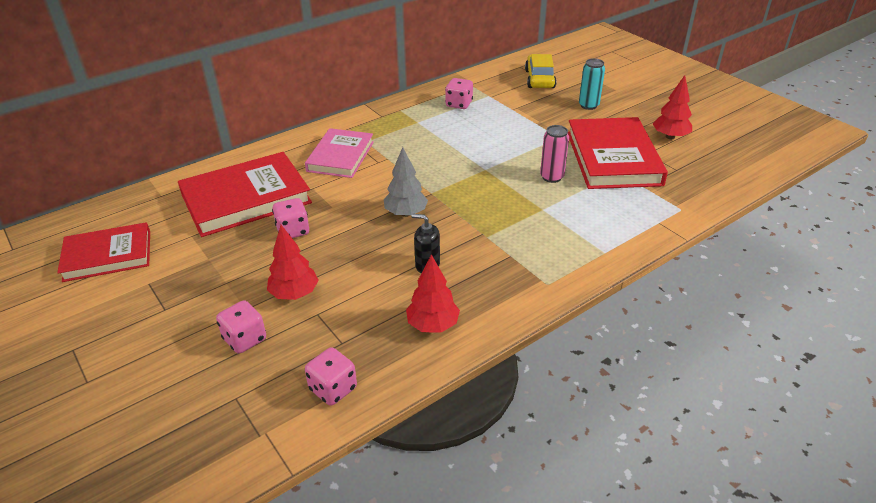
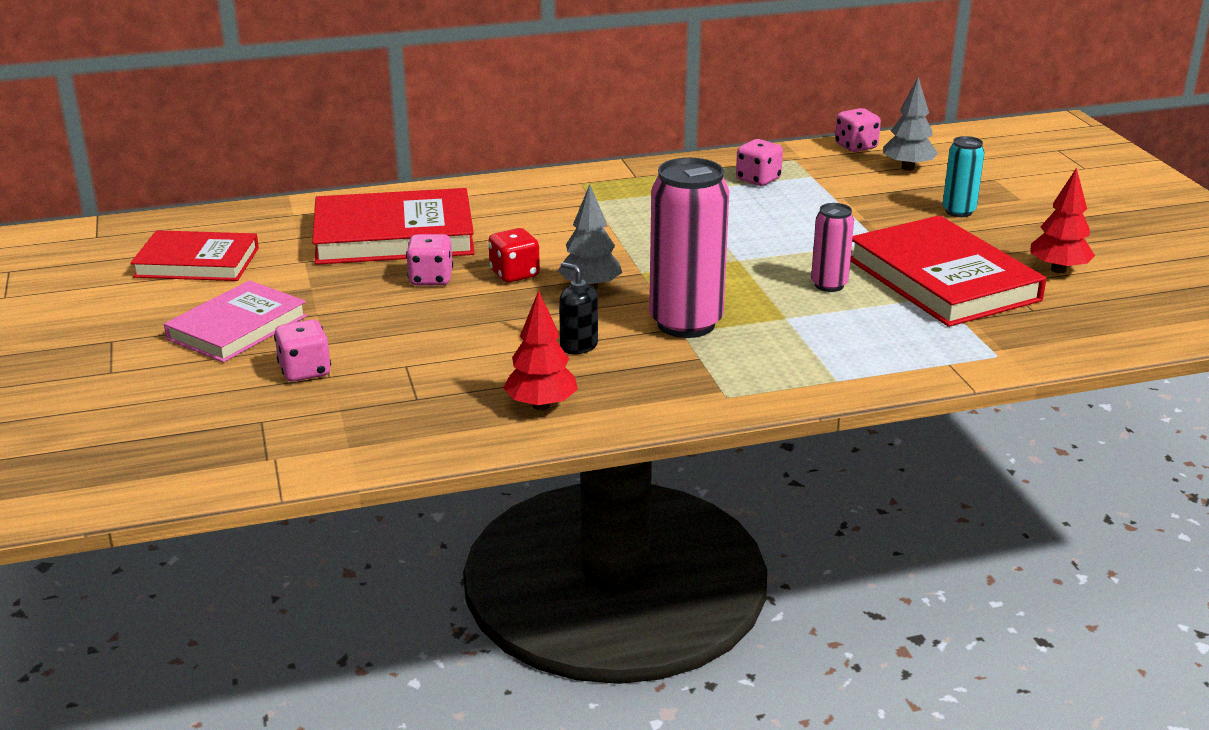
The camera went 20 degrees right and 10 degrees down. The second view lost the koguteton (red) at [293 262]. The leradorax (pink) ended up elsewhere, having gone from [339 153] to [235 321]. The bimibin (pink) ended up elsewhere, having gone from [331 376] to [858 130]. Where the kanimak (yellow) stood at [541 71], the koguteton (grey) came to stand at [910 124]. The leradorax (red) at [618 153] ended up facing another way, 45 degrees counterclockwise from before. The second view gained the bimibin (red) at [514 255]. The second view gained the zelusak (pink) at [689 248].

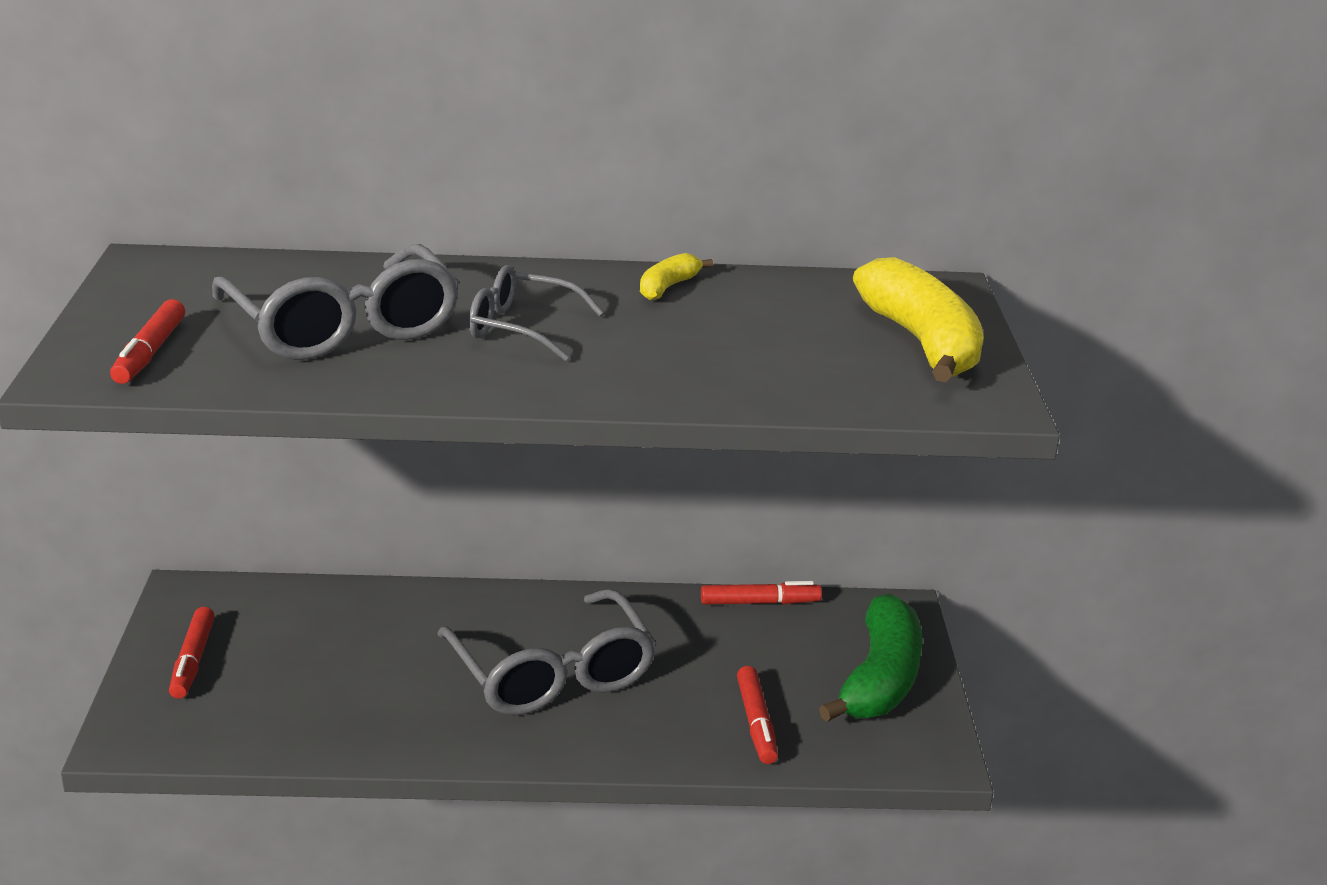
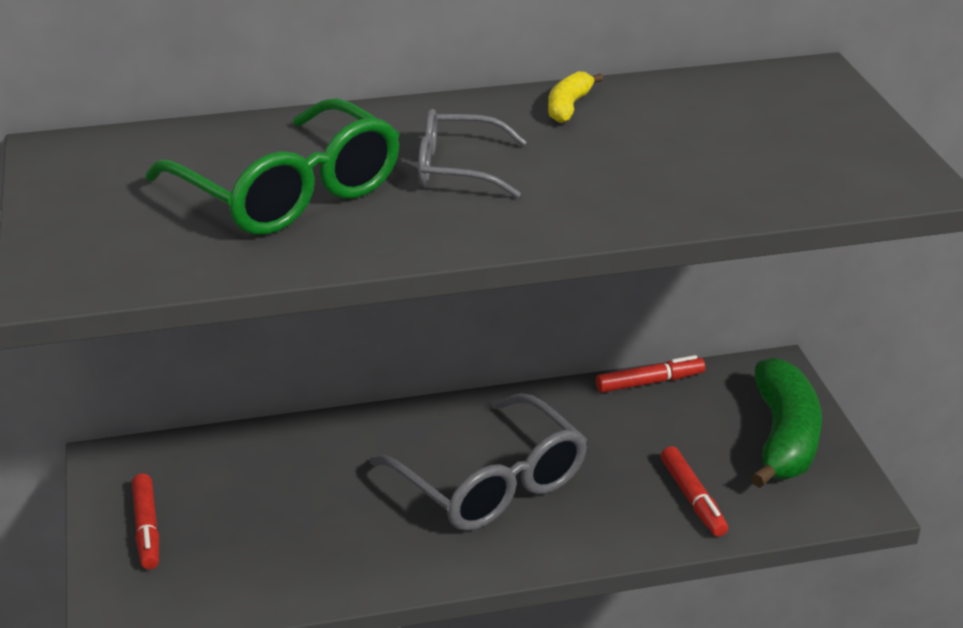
The camera went 10 degrees left and 5 degrees up. The second view lost the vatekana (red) at [147 341]. What was the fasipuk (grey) at [336 302] turned into the fasipuk (green) at [272 166]. The second view lost the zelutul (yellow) at [918 319].

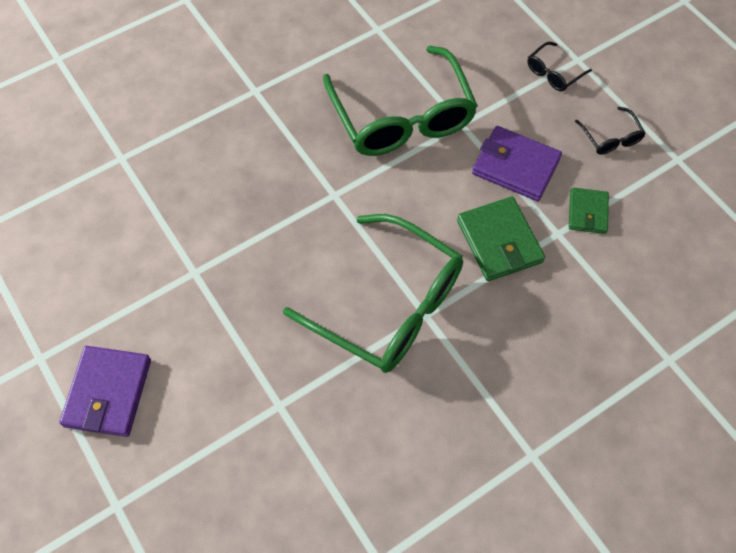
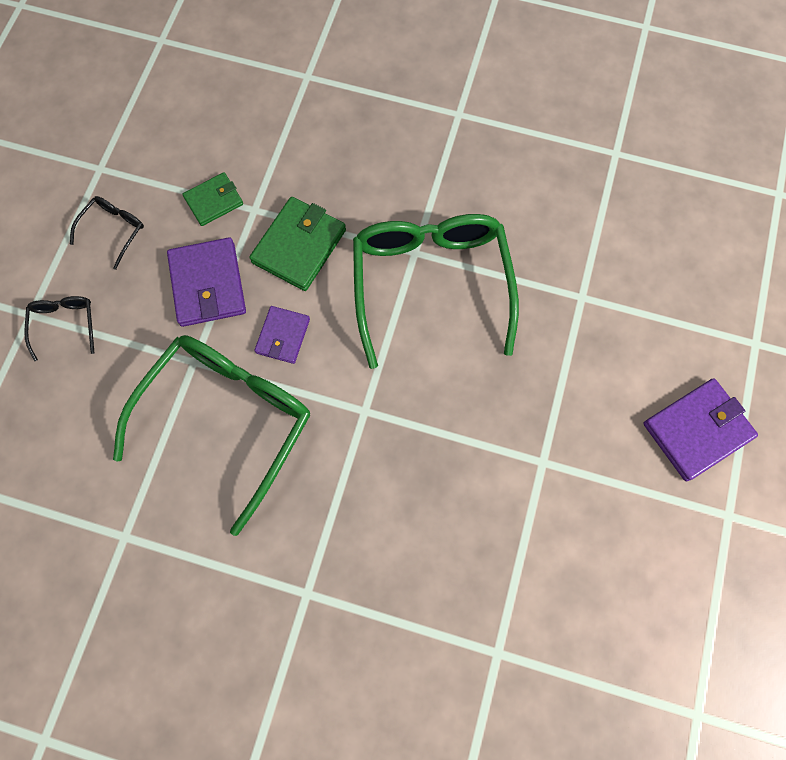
The camera went 130 degrees left and 10 degrees up. The fasipuk (black) at [559 66] ended up facing another way, 105 degrees counterclockwise from before. The second view gained the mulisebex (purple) at [282 335].

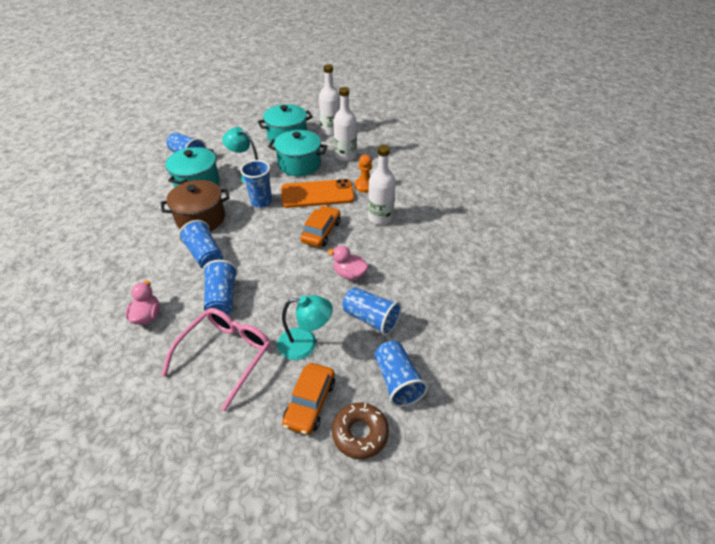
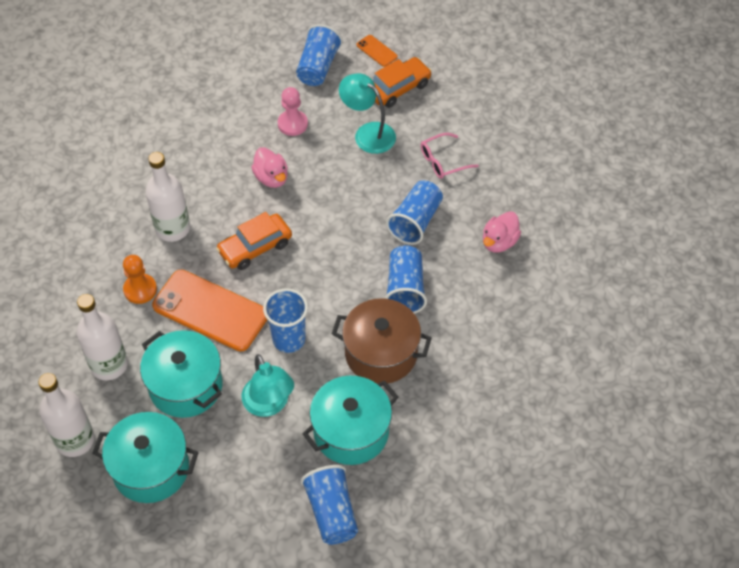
The camera went 145 degrees left and 10 degrees up. The size of the fasipuk (pink) at [216 359] changed by a factor of 0.55. Where the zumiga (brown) stood at [360 431], the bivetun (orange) came to stand at [377 51]. Where the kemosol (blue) stood at [372 311], the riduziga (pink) came to stand at [293 111].

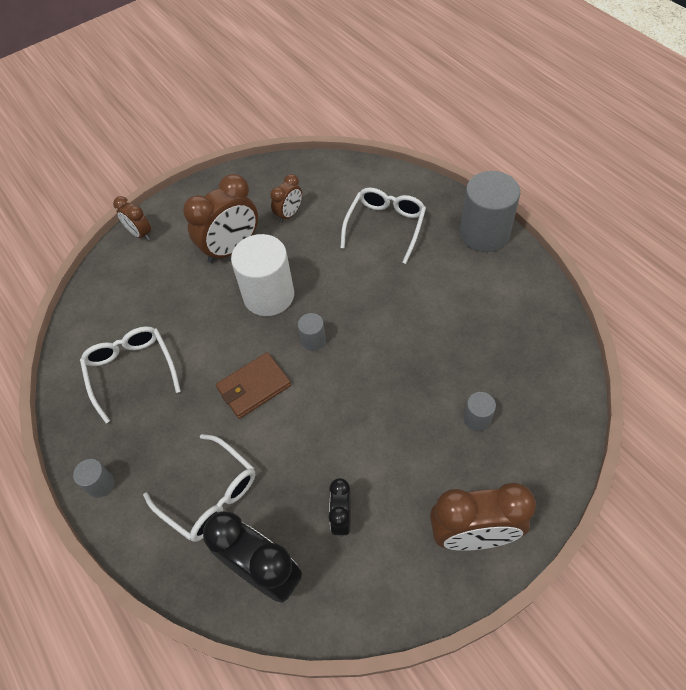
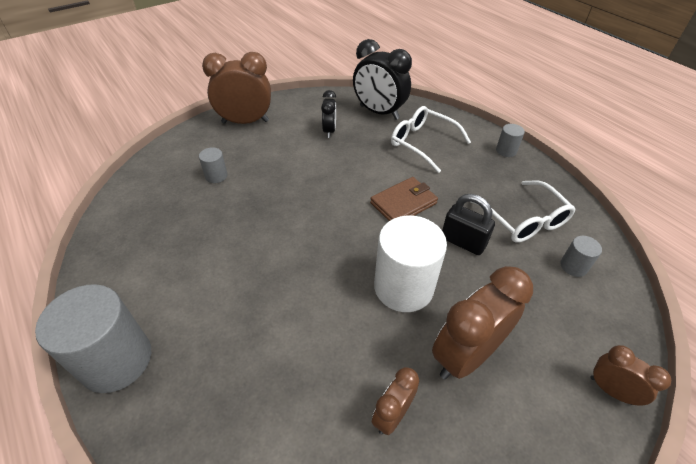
The camera went 175 degrees right and 10 degrees down. The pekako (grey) ended up elsewhere, having gone from [312 332] to [581 256]. The second view lost the fasipuk (white) at [383 226]. The second view gained the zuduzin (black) at [468 224].

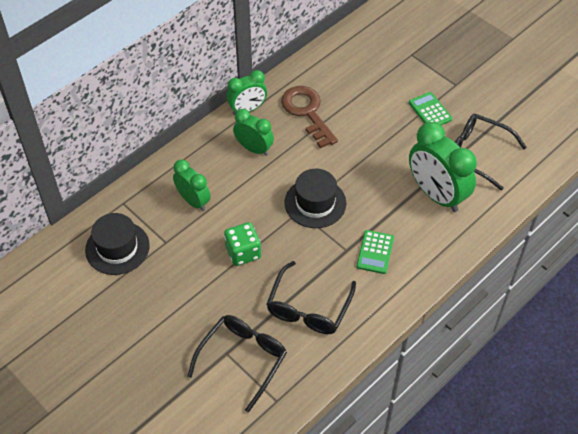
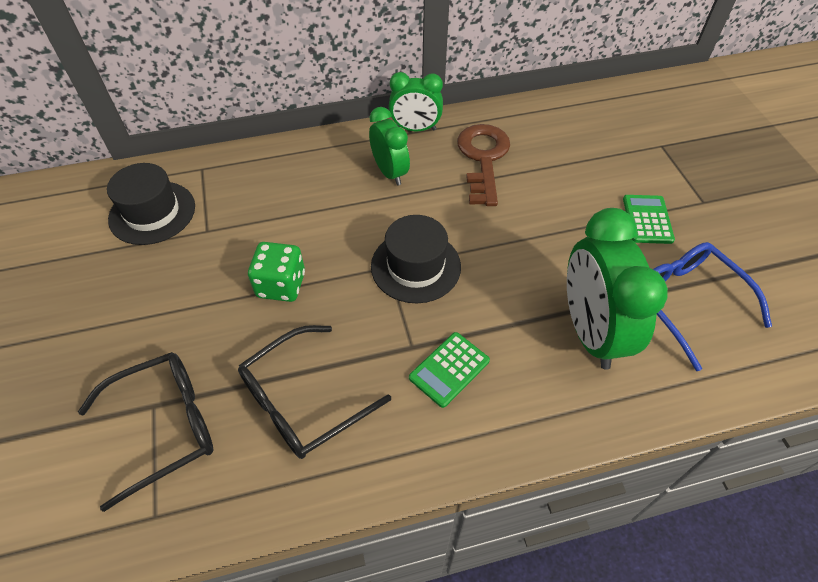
The camera went 30 degrees right and 0 degrees up. The second view lost the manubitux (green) at [192 185]. What was the fasipuk (black) at [491 152] turned into the fasipuk (blue) at [712 306].

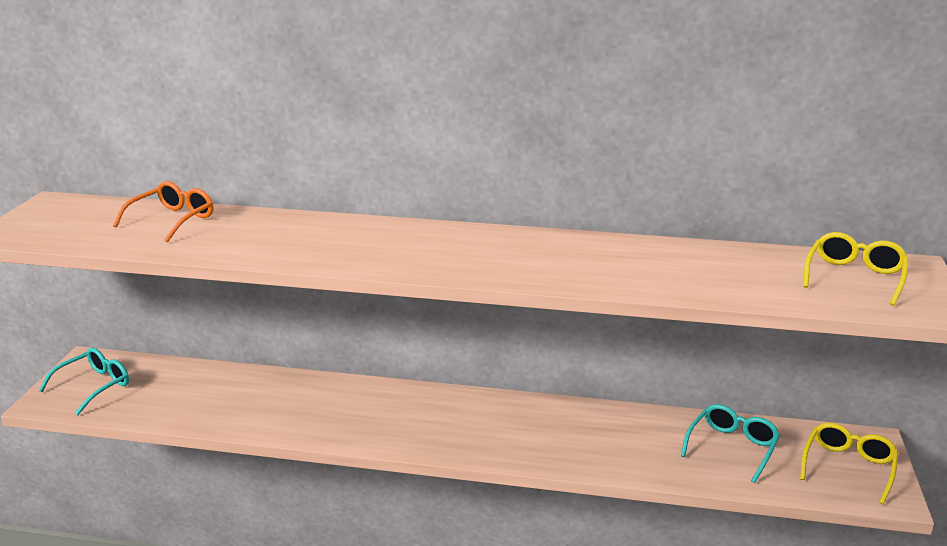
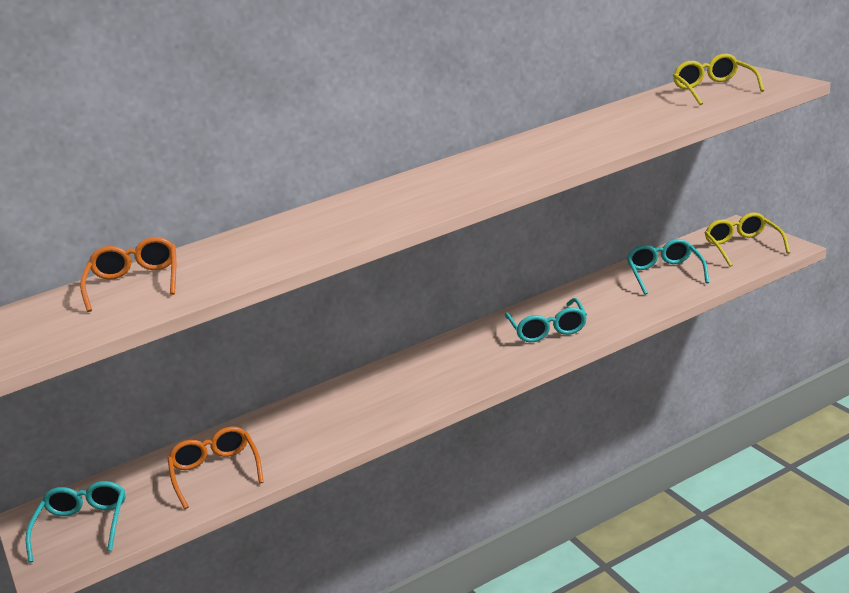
The camera went 35 degrees left and 0 degrees up. The second view gained the fasipuk (orange) at [215 467]. The second view gained the fasipuk (turquoise) at [546 320].

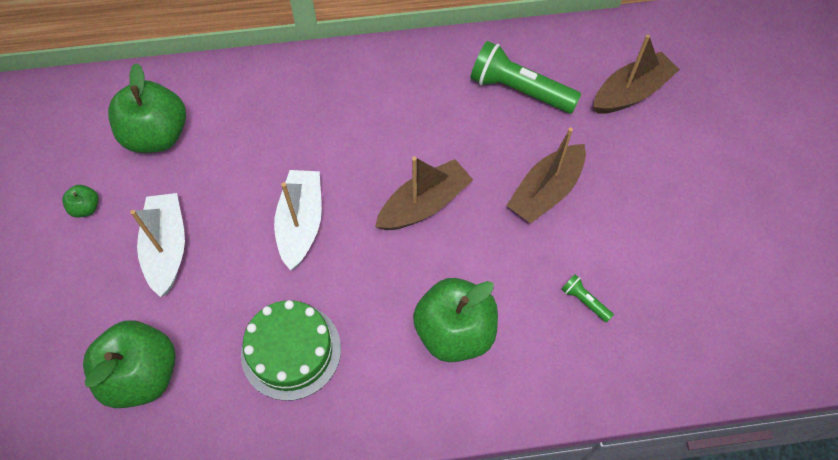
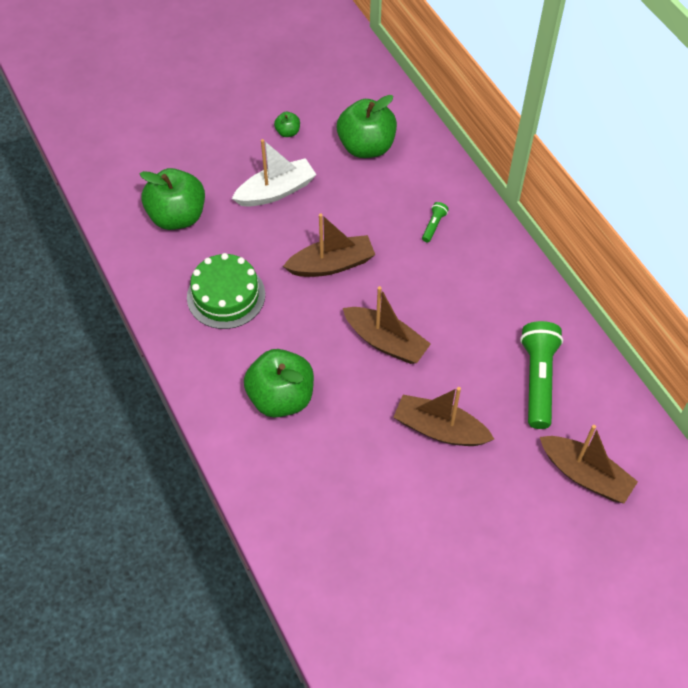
The camera went 70 degrees right and 5 degrees down. What was the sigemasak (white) at [298 220] turned into the sigemasak (brown) at [329 245]. The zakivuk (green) ended up elsewhere, having gone from [587 299] to [435 222].

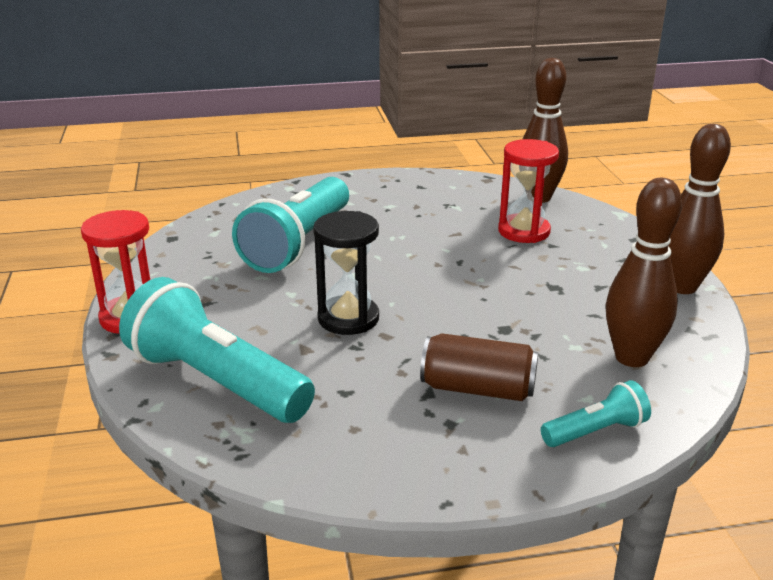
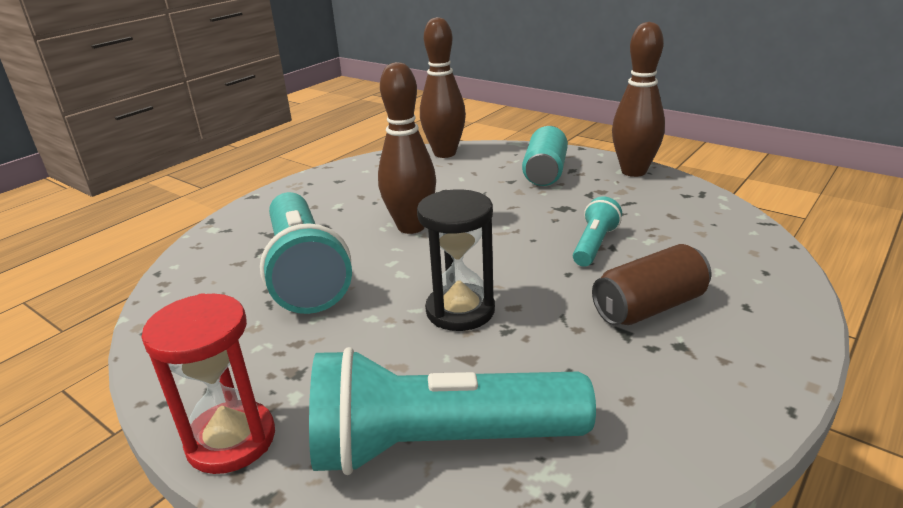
The camera went 40 degrees left and 0 degrees up. The second view lost the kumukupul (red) at [528 191]. The zakivuk (turquoise) ended up elsewhere, having gone from [596 413] to [597 231]. The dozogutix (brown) ended up elsewhere, having gone from [644 272] to [407 148]. The second view gained the zelusak (turquoise) at [545 156].

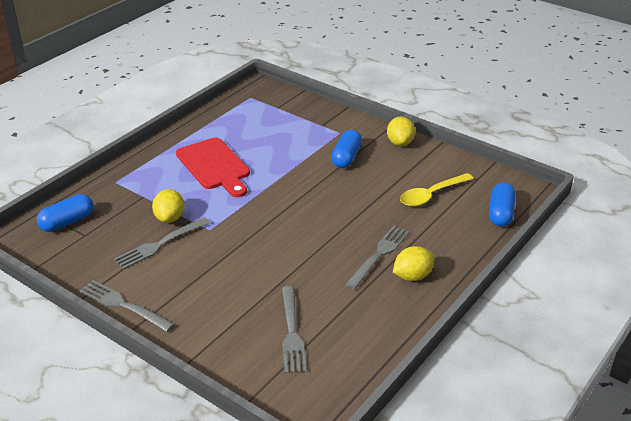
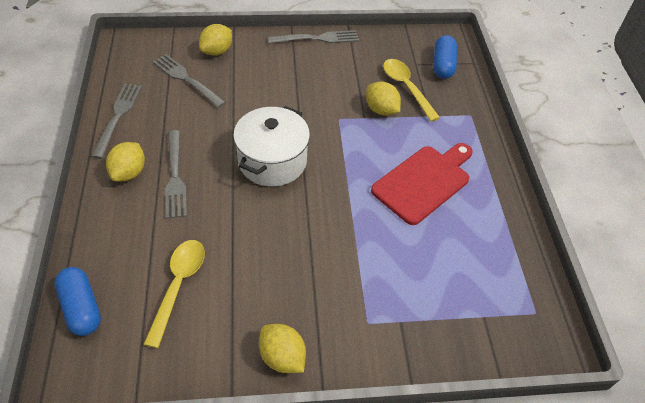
The camera went 135 degrees right and 15 degrees up. The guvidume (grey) ended up elsewhere, having gone from [162 243] to [116 121]. The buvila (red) at [213 167] ended up facing another way, 120 degrees clockwise from before. The second view lost the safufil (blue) at [346 149]. The second view gained the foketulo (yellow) at [215 40]. The second view gained the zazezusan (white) at [271 146]. The second view gained the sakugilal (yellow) at [411 90].

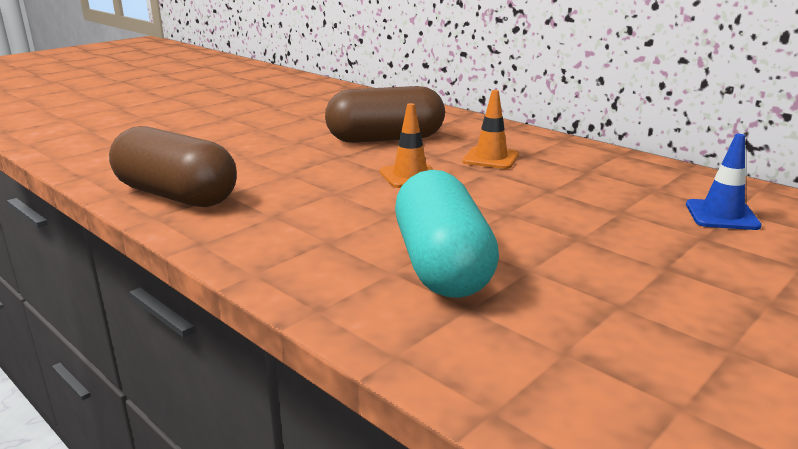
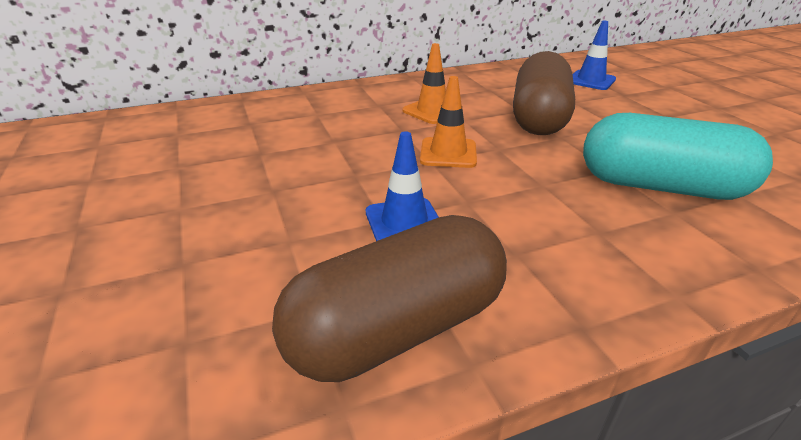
The camera went 65 degrees left and 10 degrees up. The safufil (brown) ended up elsewhere, having gone from [385 114] to [544 93]. The second view gained the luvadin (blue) at [402 186].

